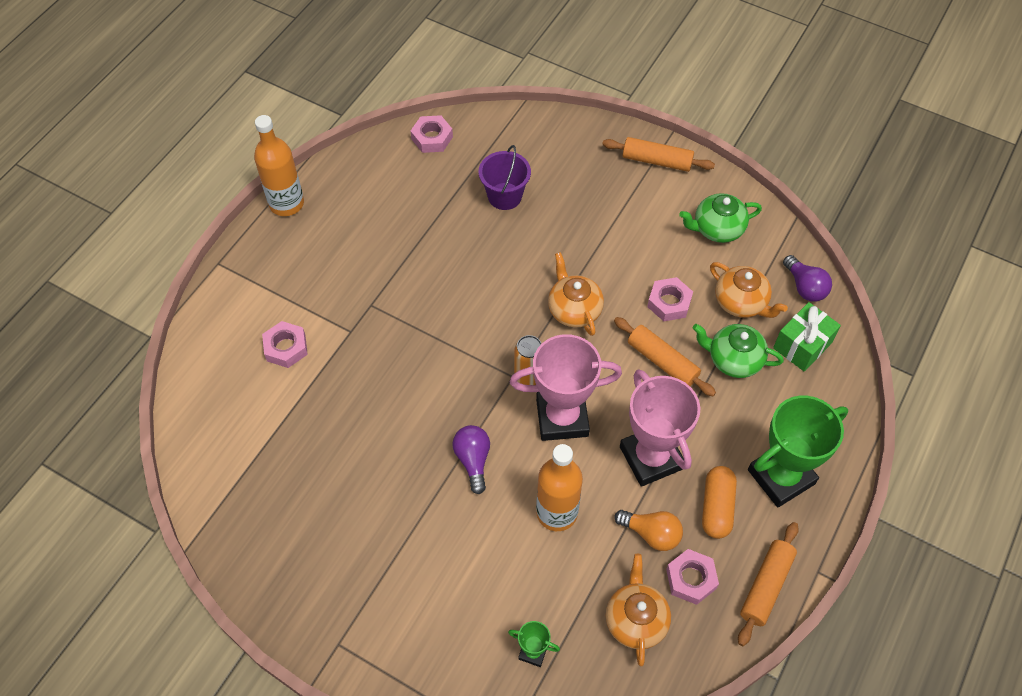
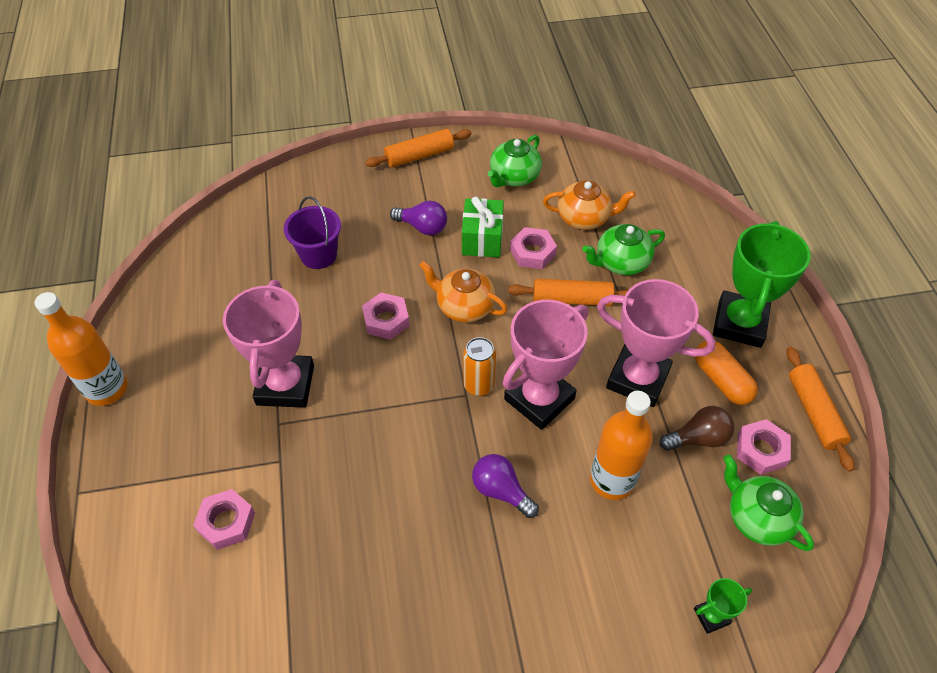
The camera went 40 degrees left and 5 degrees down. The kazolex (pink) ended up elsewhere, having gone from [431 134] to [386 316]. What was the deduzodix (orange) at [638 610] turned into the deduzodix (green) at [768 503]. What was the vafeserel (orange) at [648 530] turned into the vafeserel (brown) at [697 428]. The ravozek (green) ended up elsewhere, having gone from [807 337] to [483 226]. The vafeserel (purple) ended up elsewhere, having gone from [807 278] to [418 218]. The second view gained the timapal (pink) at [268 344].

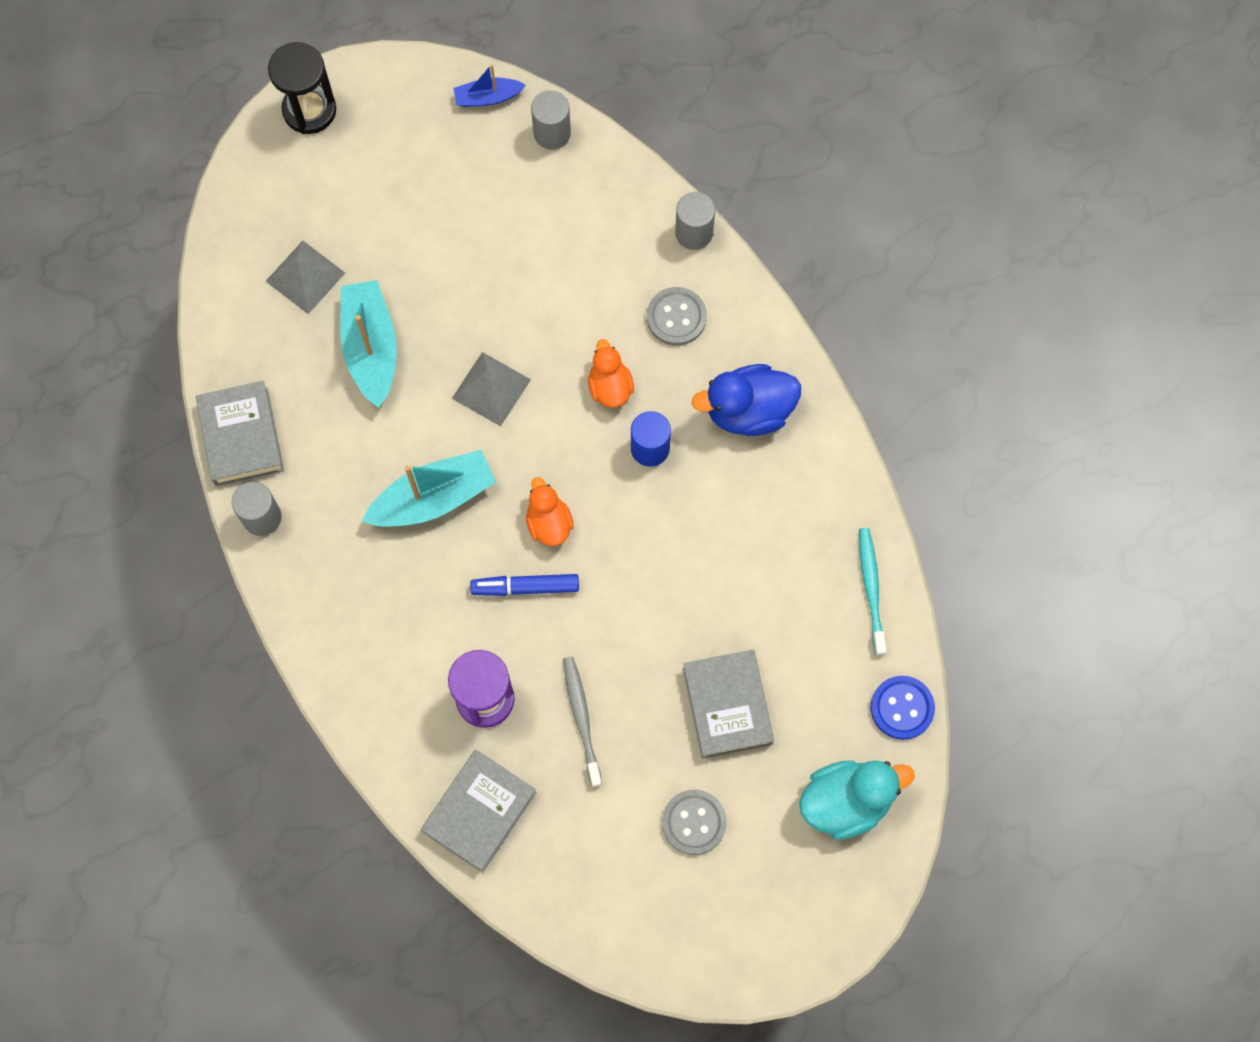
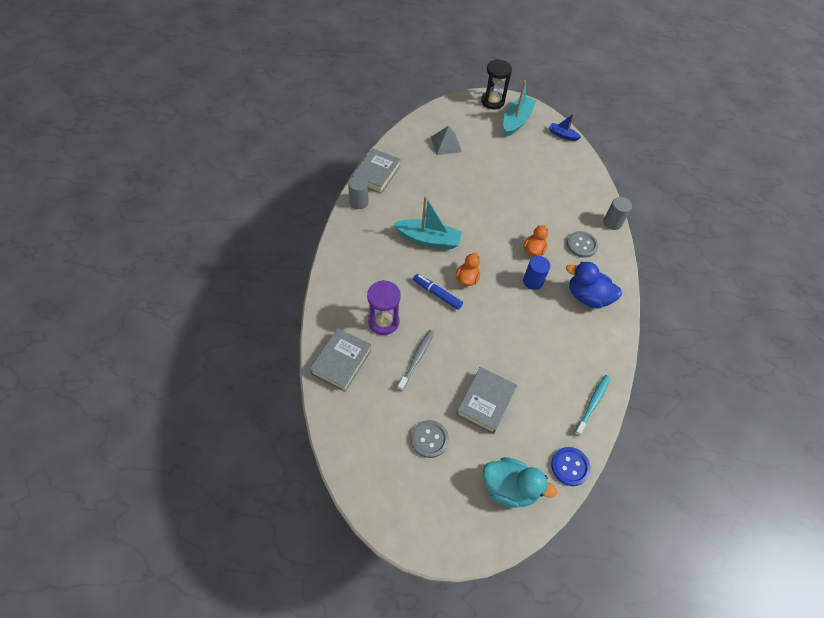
The camera went 35 degrees right and 15 degrees down. The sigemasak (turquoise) ended up elsewhere, having gone from [368 344] to [519 108]. The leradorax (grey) at [479 811] ended up facing another way, 45 degrees counterclockwise from before. The second view lost the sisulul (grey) at [491 389]. The second view lost the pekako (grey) at [551 120].

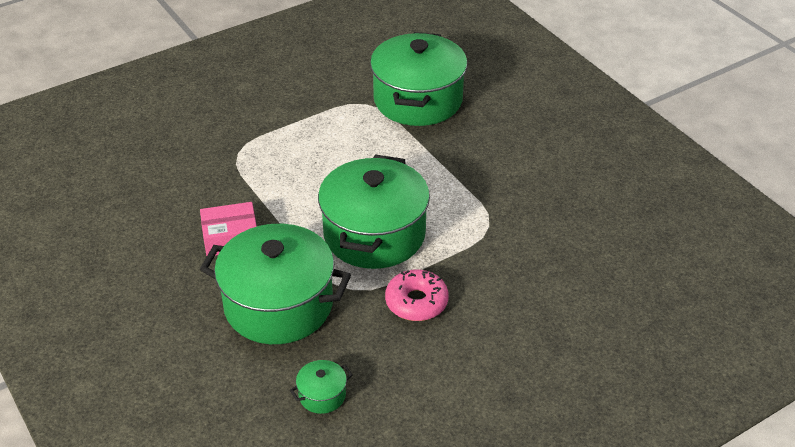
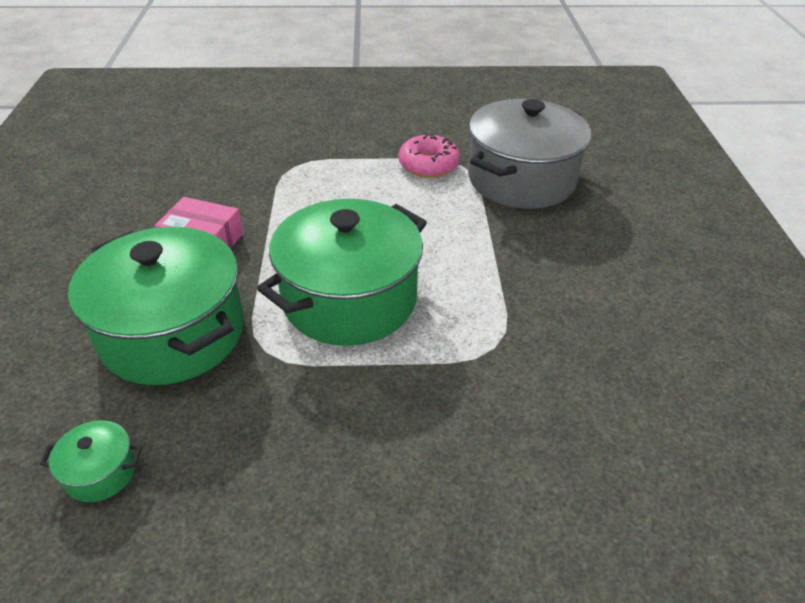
The camera went 30 degrees right and 0 degrees up. What was the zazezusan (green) at [418 79] turned into the zazezusan (grey) at [529 154]. The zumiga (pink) ended up elsewhere, having gone from [417 295] to [429 155].

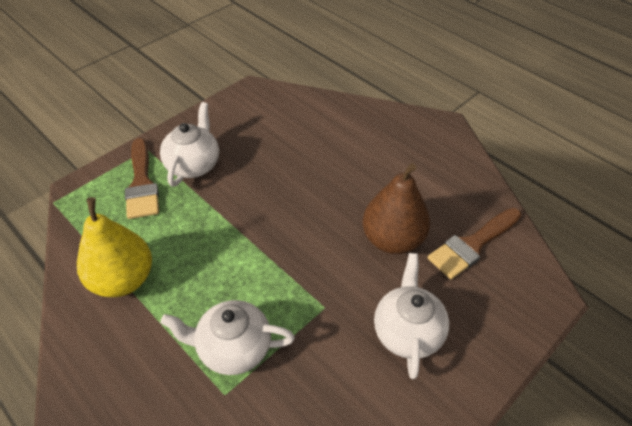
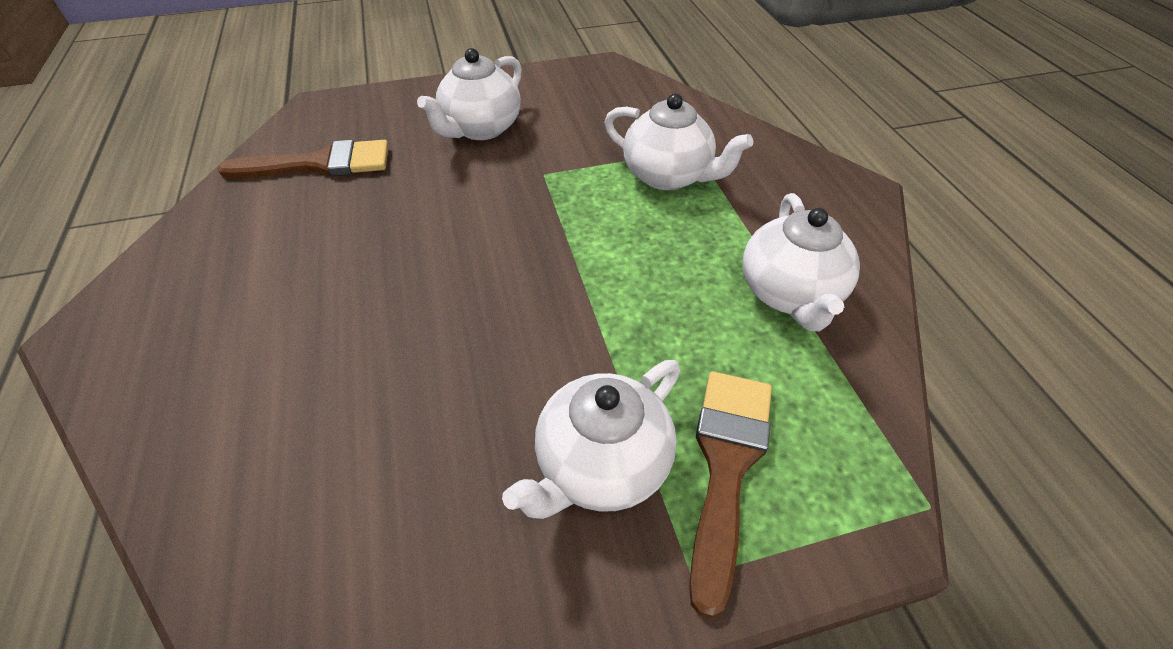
The camera went 150 degrees left and 0 degrees up. Where the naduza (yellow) stood at [114 247], the deduzodix (white) came to stand at [801 262]. The second view lost the naduza (brown) at [396 208].

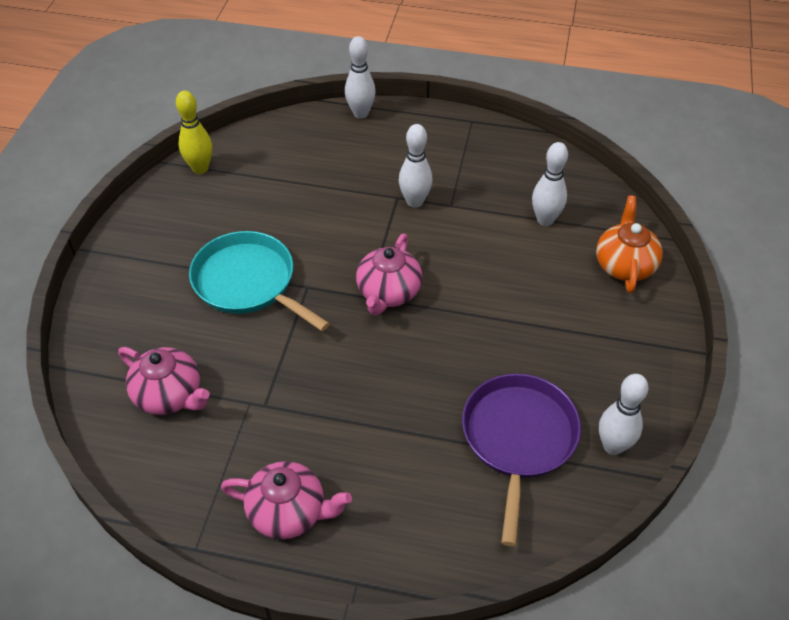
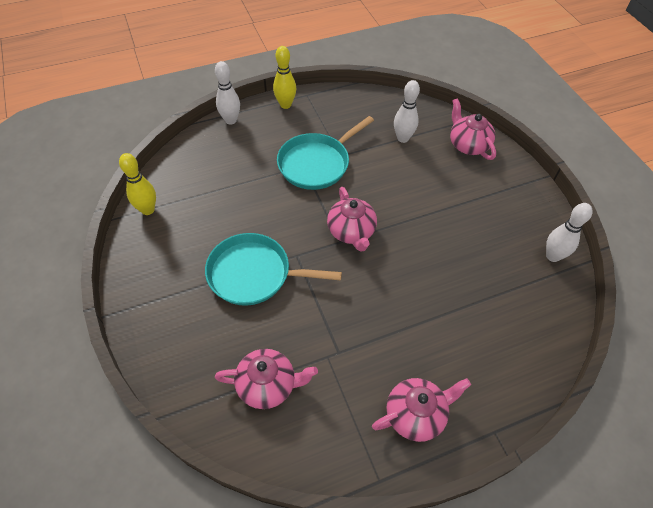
The camera went 35 degrees left and 5 degrees up. Where the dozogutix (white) stood at [415 166], the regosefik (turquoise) came to stand at [325 153]. The second view lost the regosefik (purple) at [521 459]. What was the deduzodix (orange) at [629 244] turned into the deduzodix (pink) at [473 129]. The second view gained the dozogutix (yellow) at [284 77].

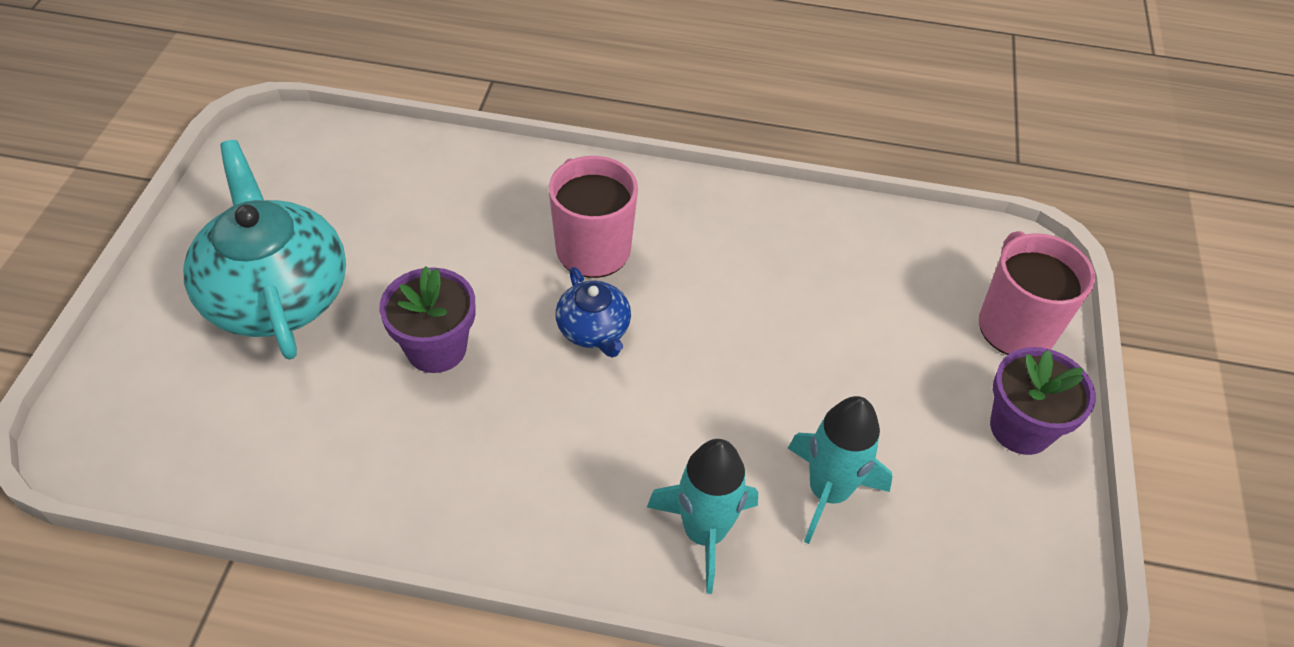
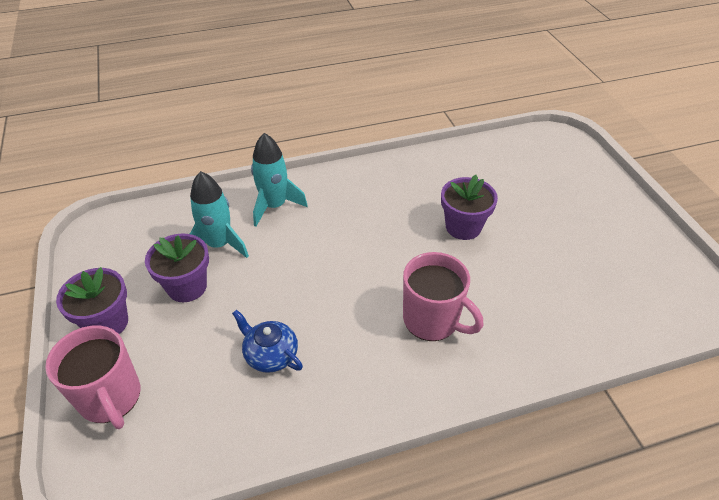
The camera went 155 degrees right and 5 degrees down. The second view lost the deduzodix (turquoise) at [264 250]. The deduzodix (blue) ended up elsewhere, having gone from [593 312] to [267 341]. The second view gained the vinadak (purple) at [177 267].

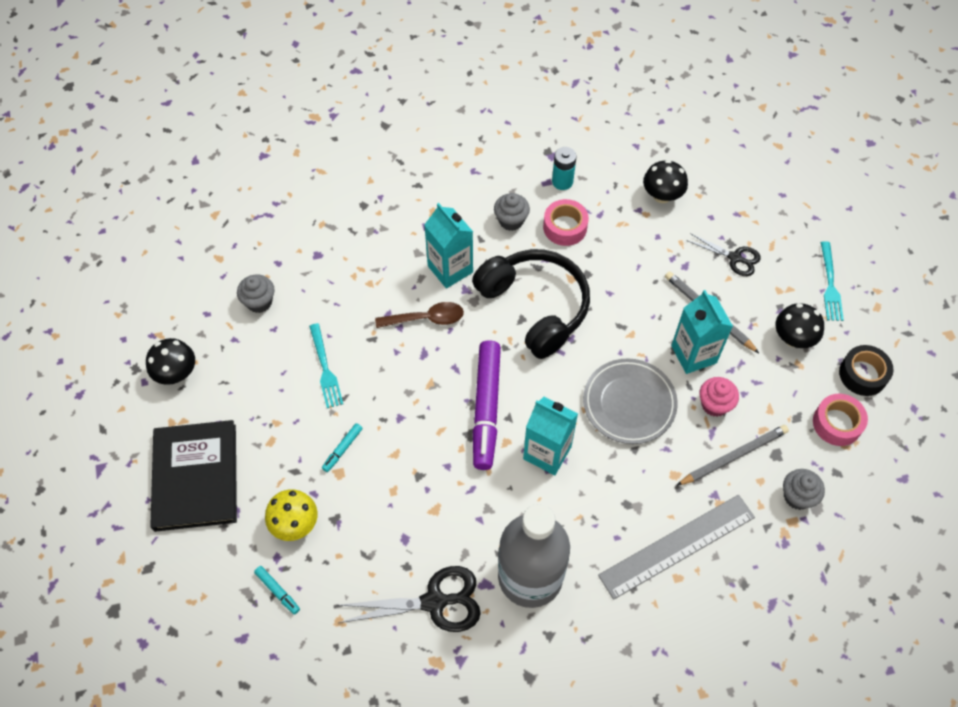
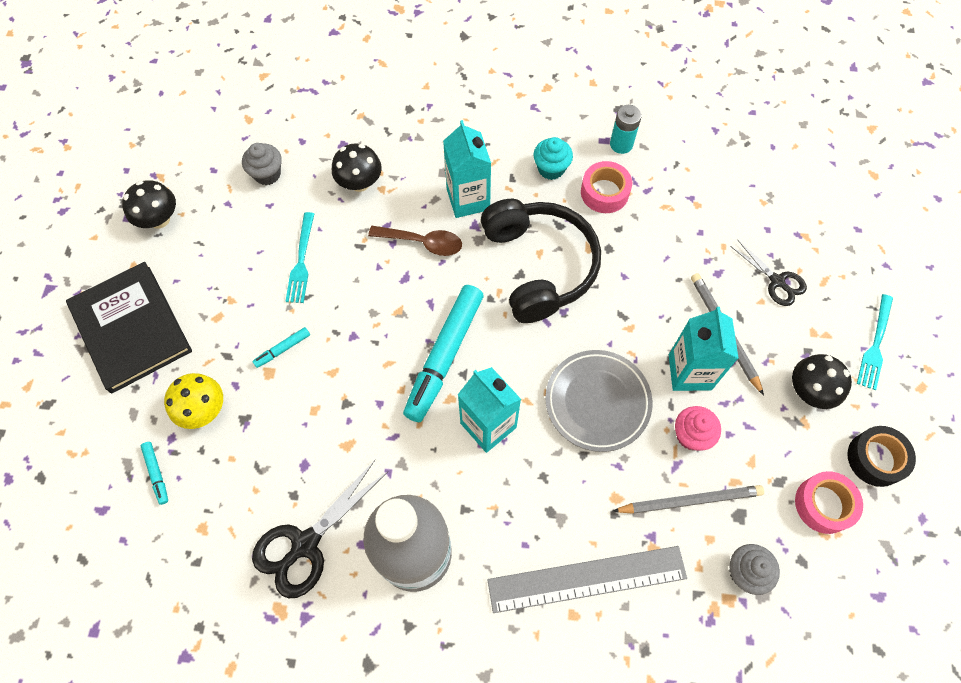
The camera went 20 degrees right and 5 degrees up. The leradorax (black) at [193 476] ended up facing another way, 45 degrees counterclockwise from before. The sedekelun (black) at [409 599] ended up facing another way, 120 degrees clockwise from before. What was the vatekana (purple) at [487 405] turned into the vatekana (turquoise) at [443 353]. What was the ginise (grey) at [512 212] turned into the ginise (turquoise) at [553 158]. The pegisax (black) ended up elsewhere, having gone from [665 181] to [357 167].

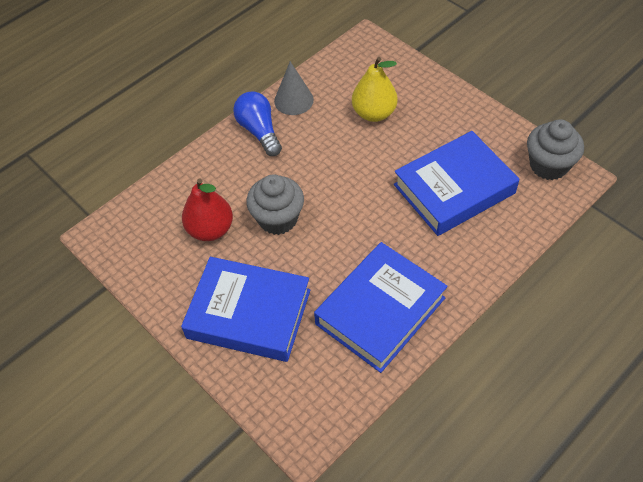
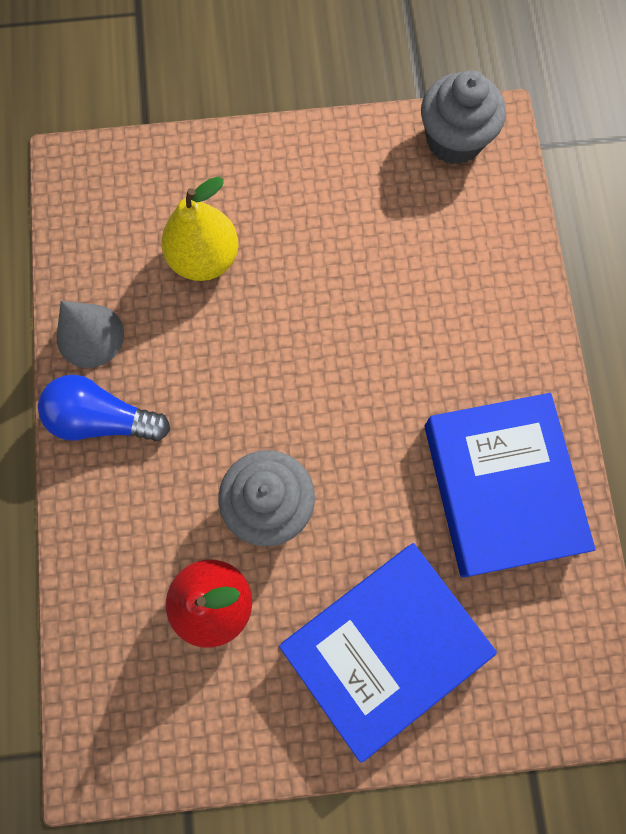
The camera went 55 degrees left and 20 degrees up. The second view lost the leradorax (blue) at [456 183].

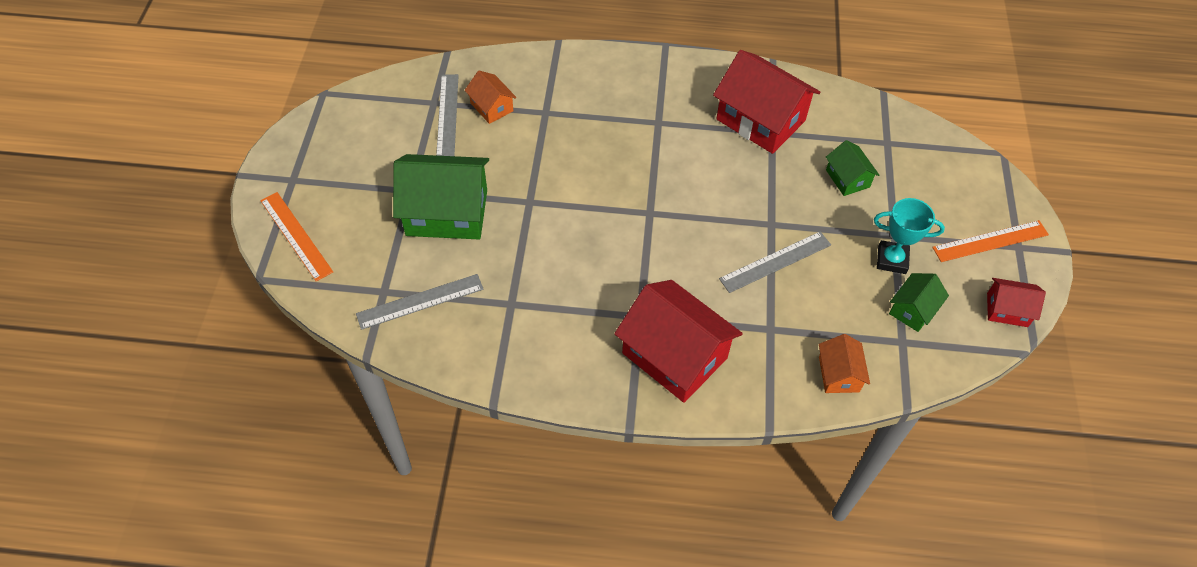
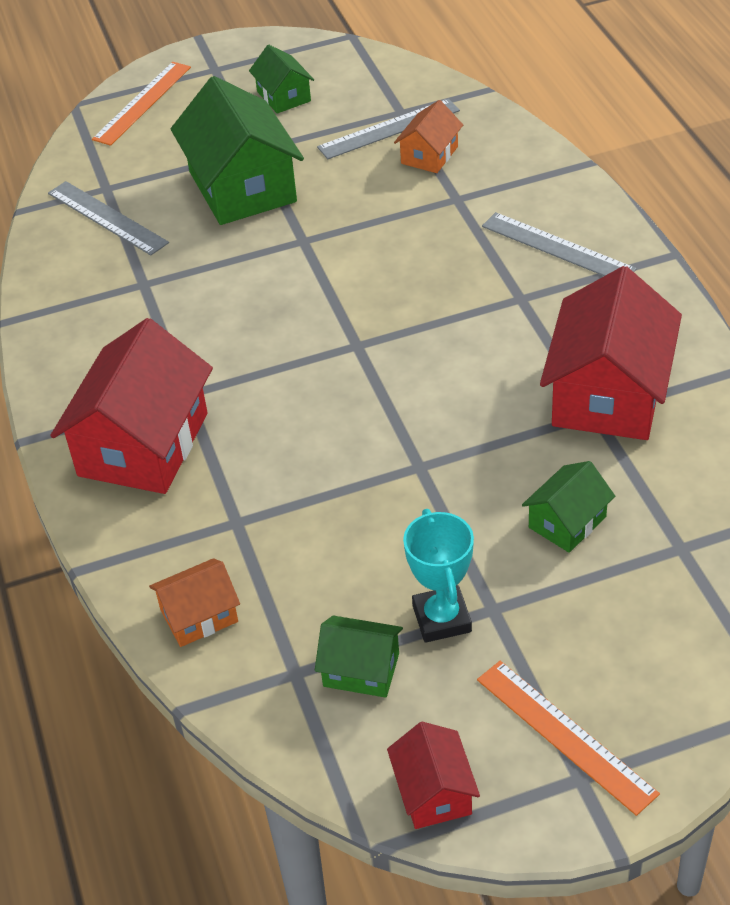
The camera went 70 degrees right and 10 degrees down. The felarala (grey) ended up elsewhere, having gone from [775 262] to [559 244]. The second view gained the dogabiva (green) at [281 79].

